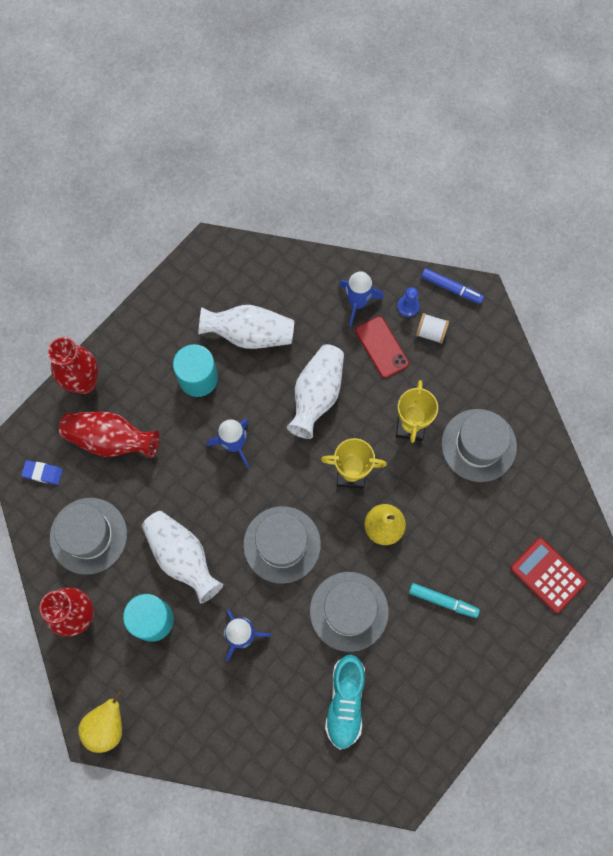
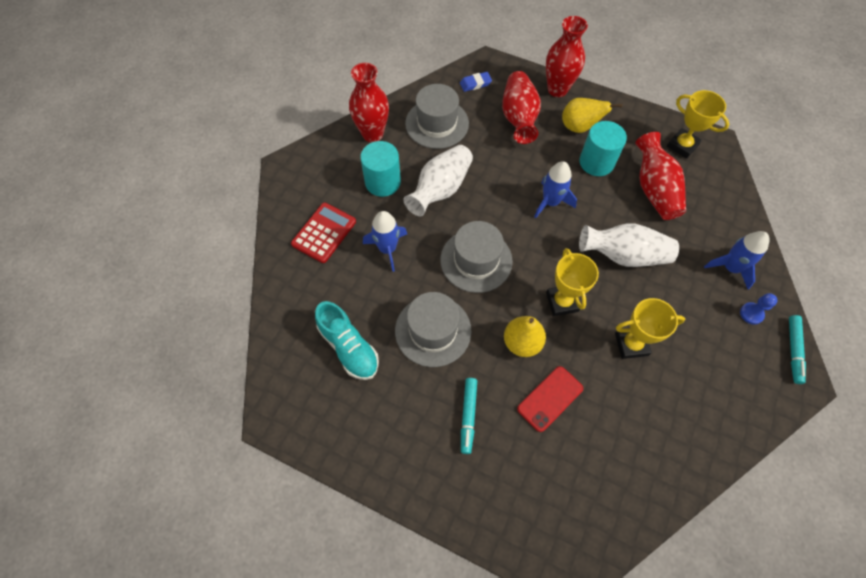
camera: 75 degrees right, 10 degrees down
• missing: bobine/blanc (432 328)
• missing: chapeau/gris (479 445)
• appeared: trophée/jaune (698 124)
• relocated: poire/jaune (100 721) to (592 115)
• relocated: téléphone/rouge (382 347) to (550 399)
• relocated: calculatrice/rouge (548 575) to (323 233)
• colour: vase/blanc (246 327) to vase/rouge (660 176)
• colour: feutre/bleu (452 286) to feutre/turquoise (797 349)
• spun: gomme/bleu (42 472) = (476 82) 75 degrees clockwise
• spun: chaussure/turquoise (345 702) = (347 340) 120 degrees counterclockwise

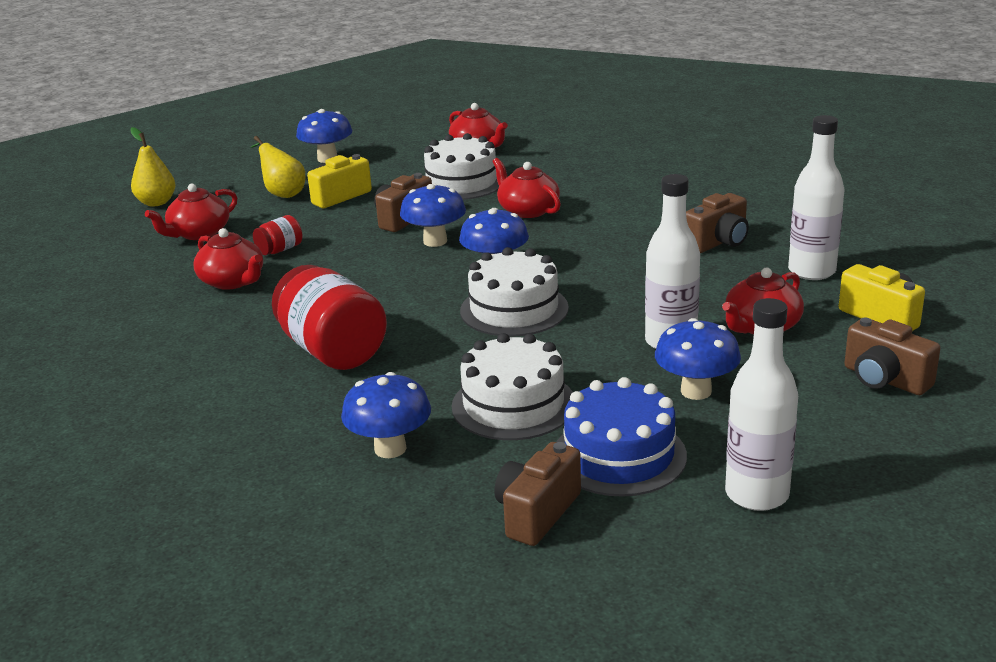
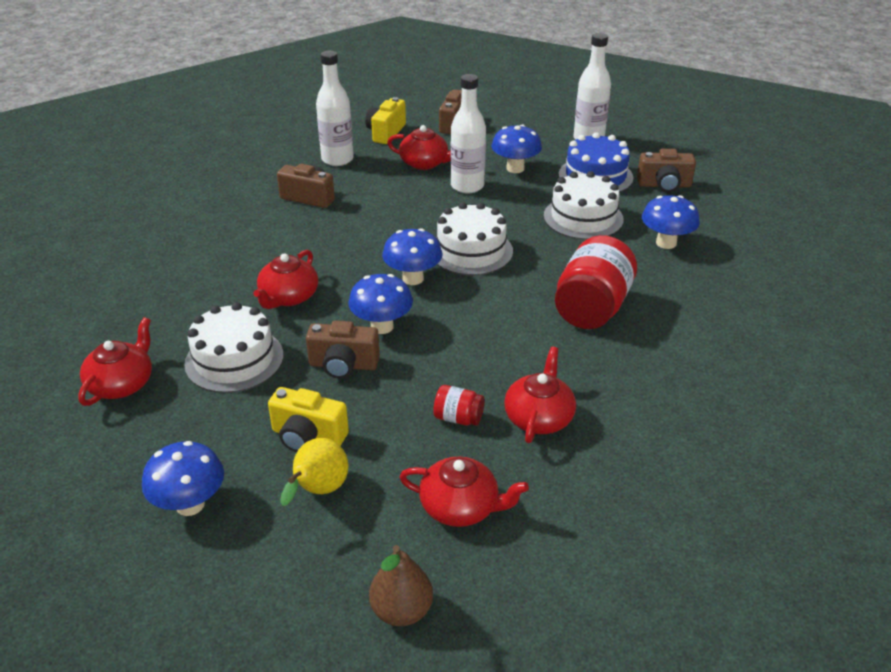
camera: 120 degrees left, 10 degrees up
• colour: poire/jaune (153 167) to poire/marron (401 585)

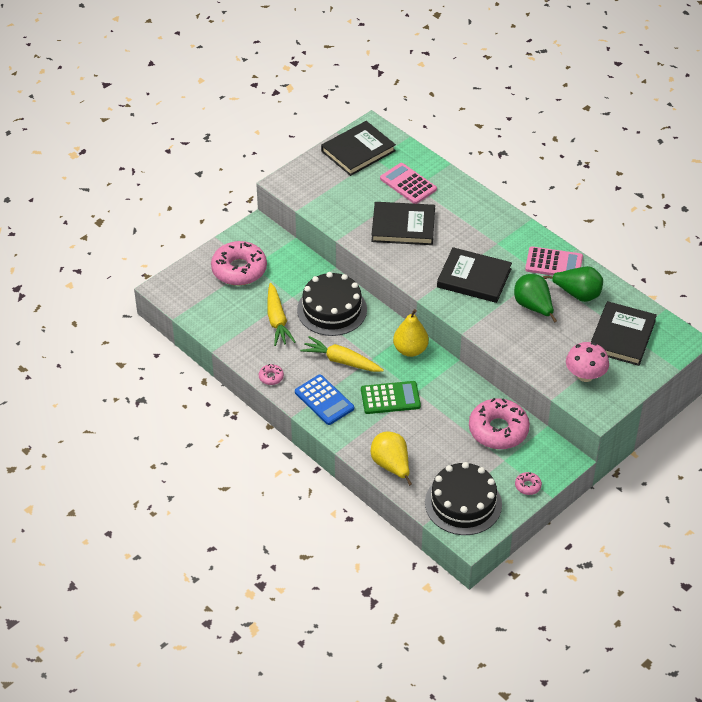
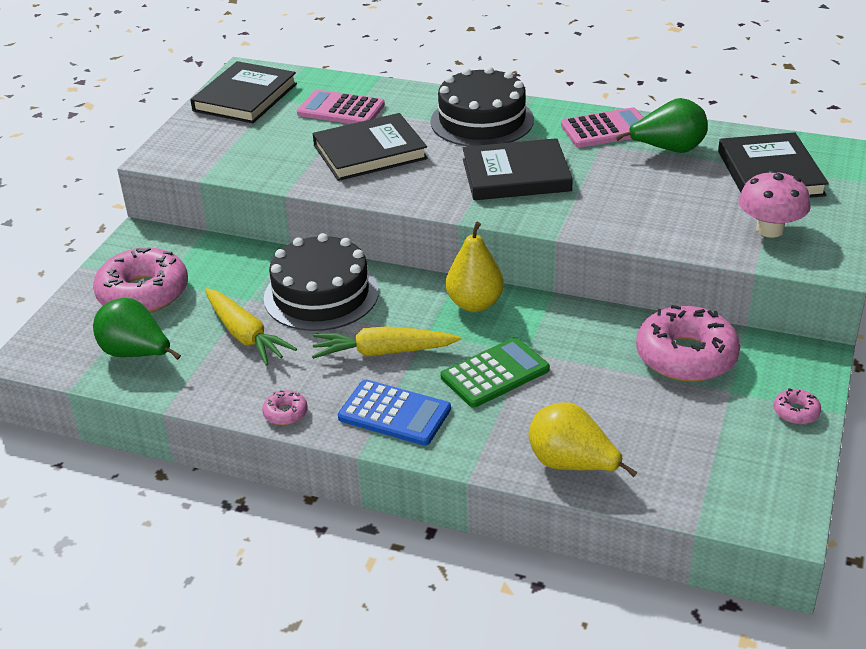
camera: 25 degrees left, 10 degrees down
• relocated: gâteau/noir (463 498) to (482 106)
• relocated: poire/vert (535 298) to (137 329)

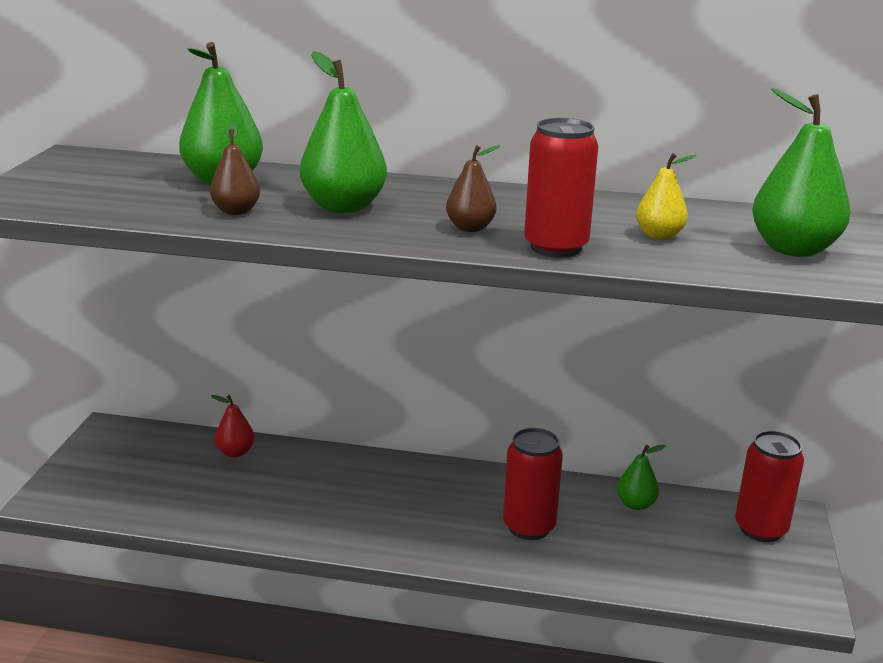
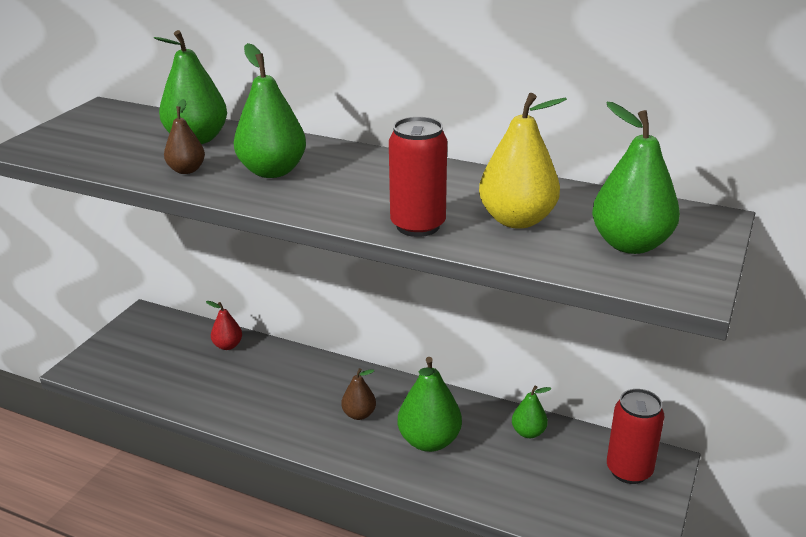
camera: 15 degrees right, 5 degrees up
• relocated: poire/marron (473 188) to (359 394)
• exchanged: canette/rouge (533 484) to poire/vert (430 404)
• size: poire/jaune (666 196) = (523 161) x1.78

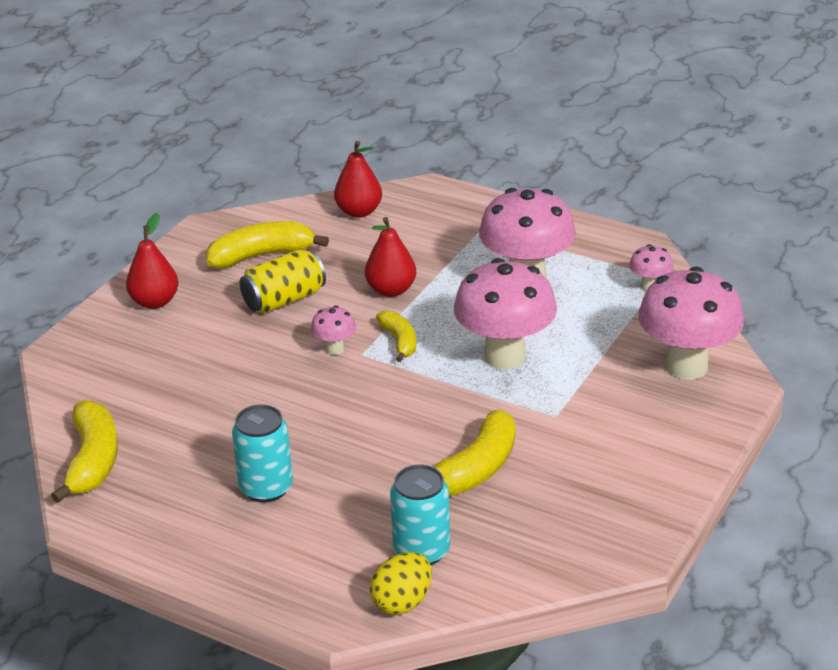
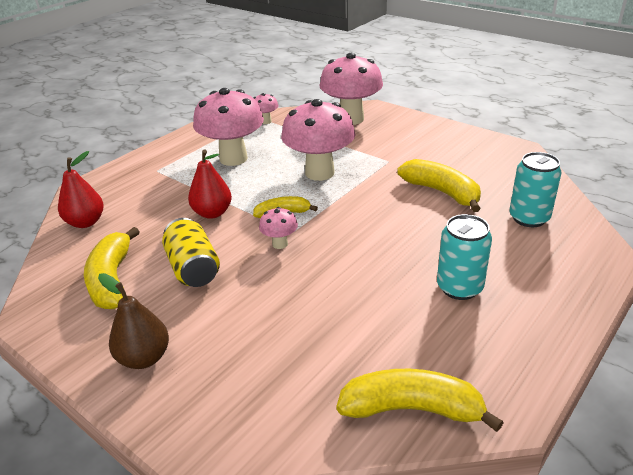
camera: 80 degrees left, 0 degrees up
• missing: œuf/jaune (401 583)
• colour: poire/rouge (152 261) to poire/marron (133 321)

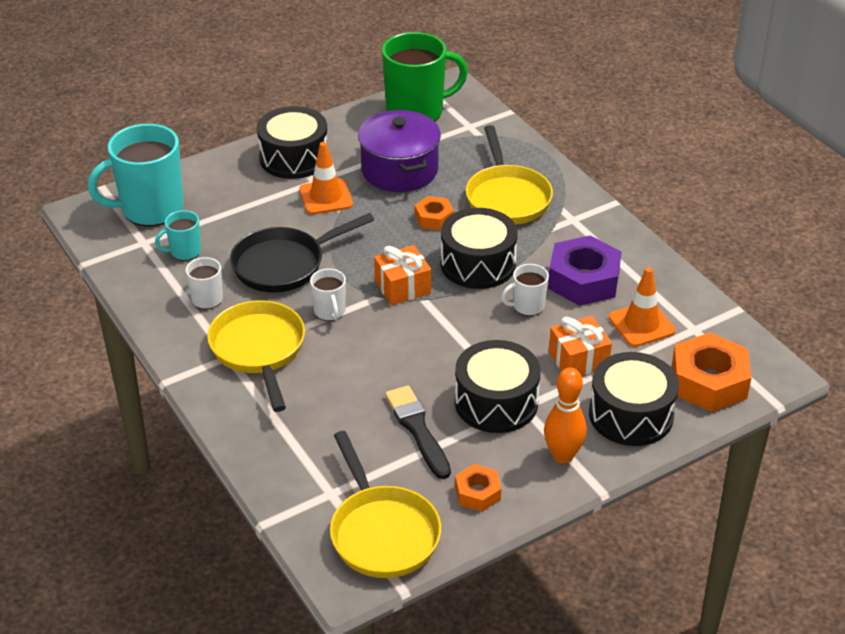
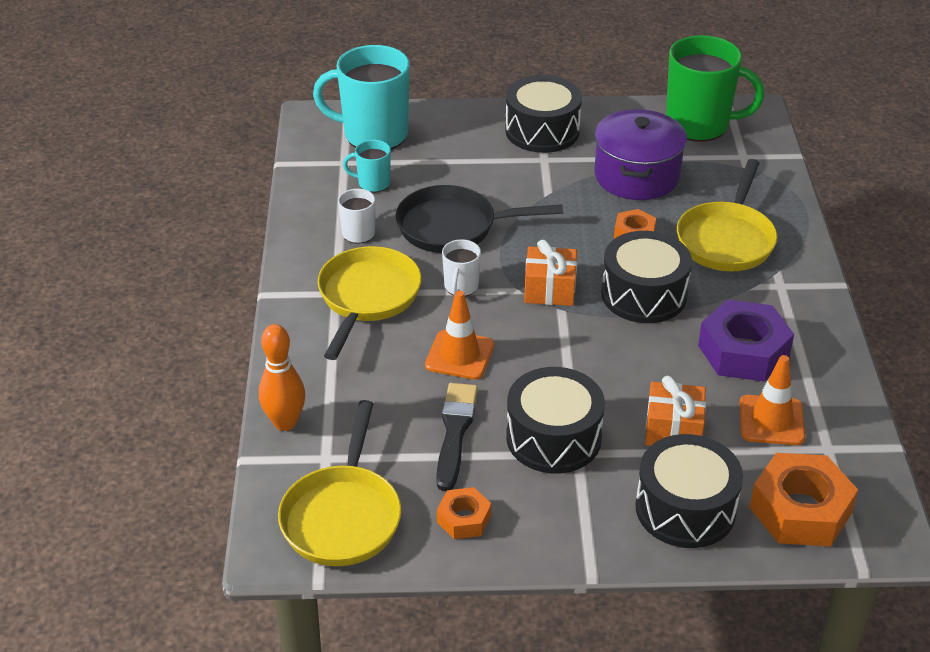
camera: 30 degrees right, 0 degrees up
• missing: tasse/blanc (525 290)
• relocated: cône de chantier/orange (326 178) to (459 335)
• relocated: quille/orange (565 416) to (282 377)

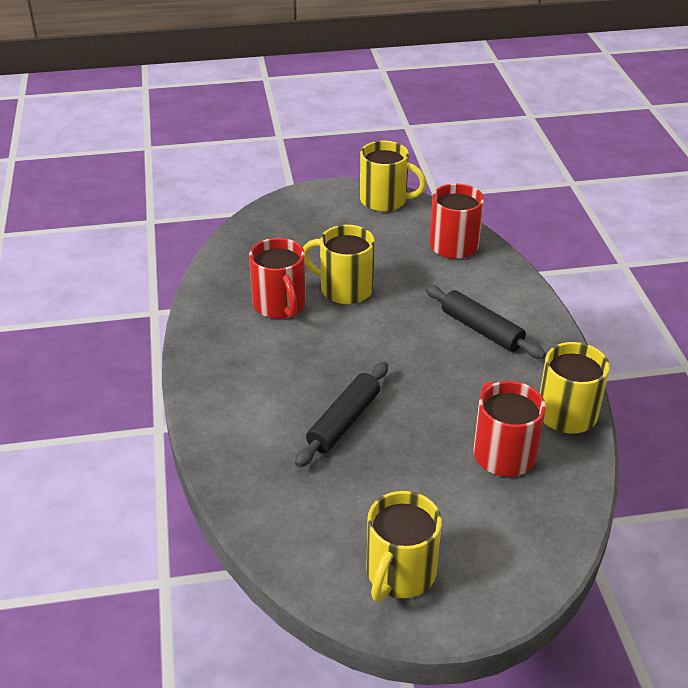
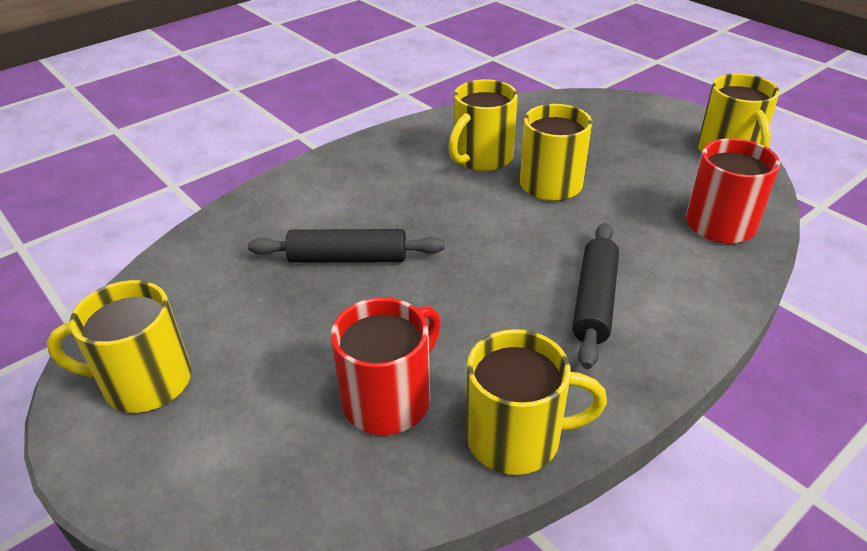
camera: 60 degrees right, 0 degrees up
• colour: tasse/rouge (277 278) to tasse/jaune (483 125)

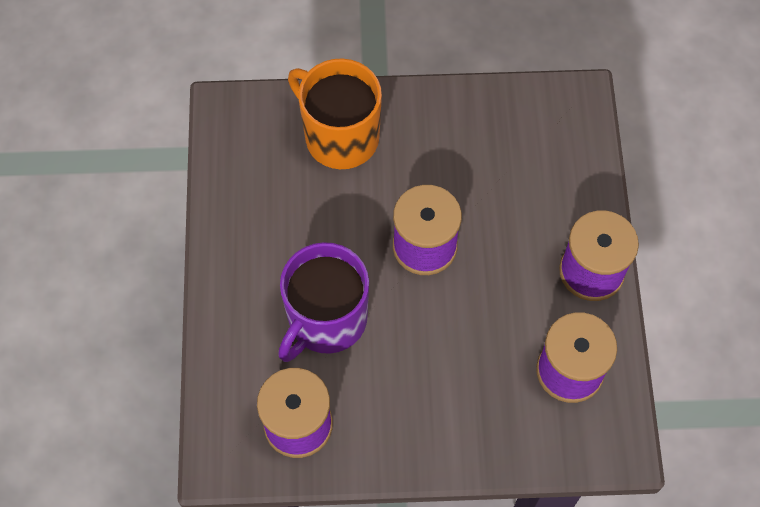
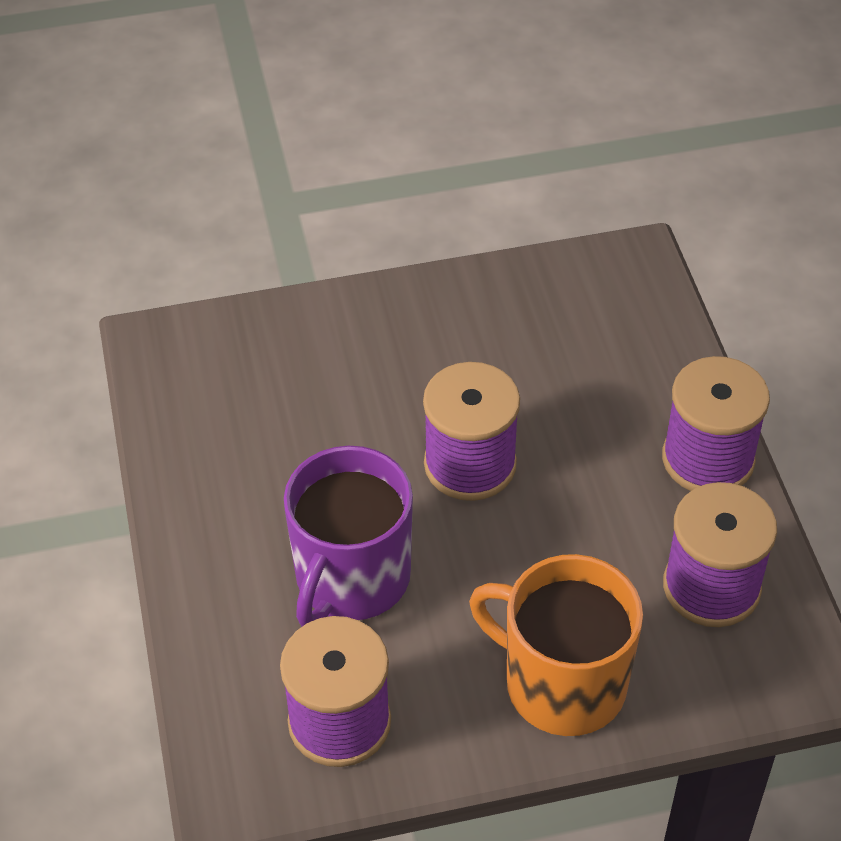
camera: 10 degrees left, 15 degrees down
• relocated: tasse/orange (335 114) to (556 645)

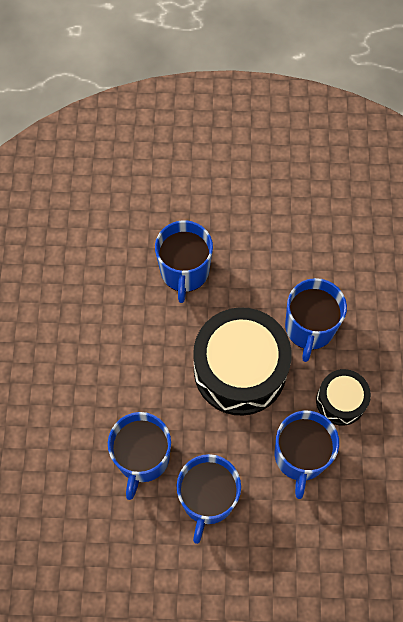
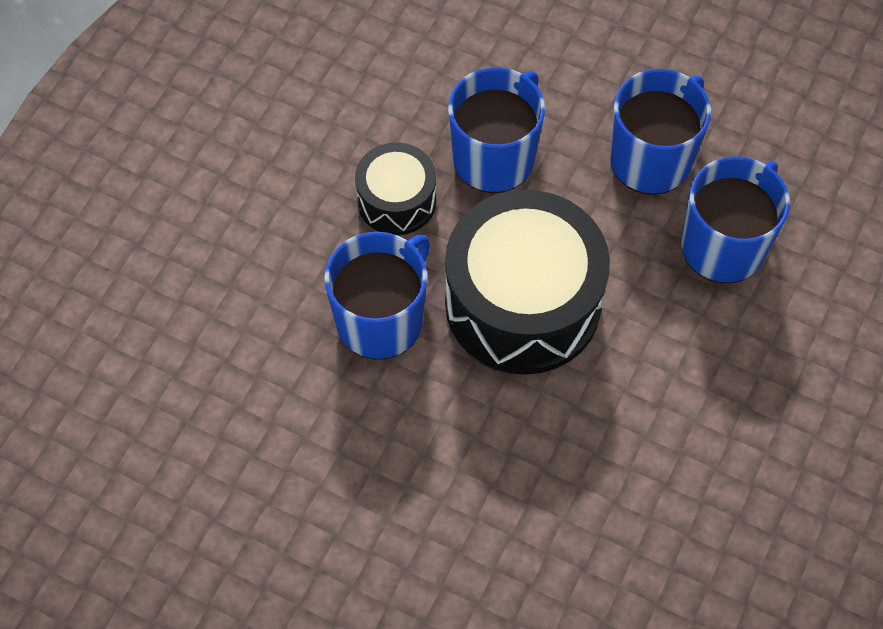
camera: 155 degrees left, 5 degrees down
• missing: tasse/bleu (184 261)

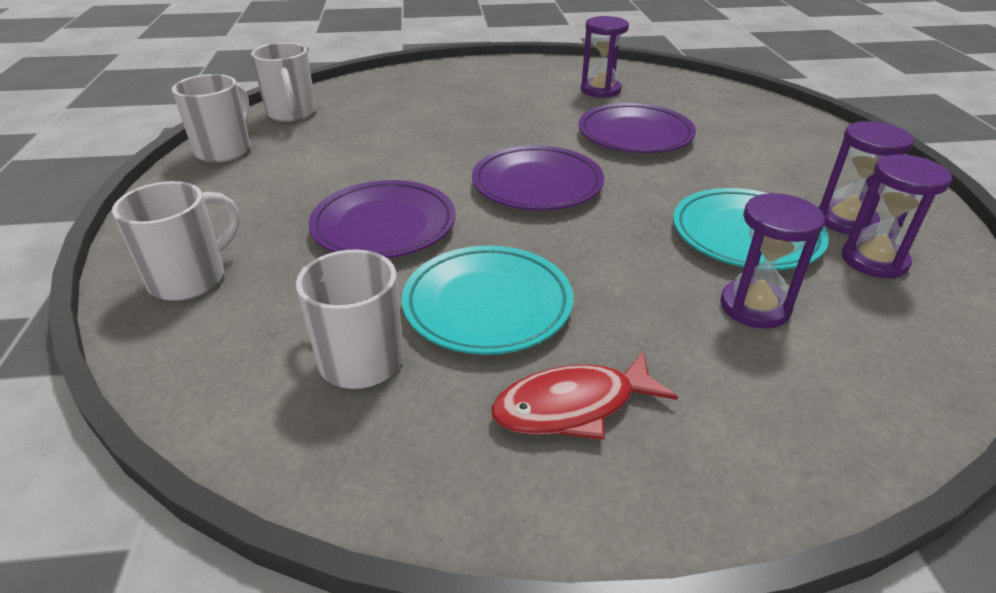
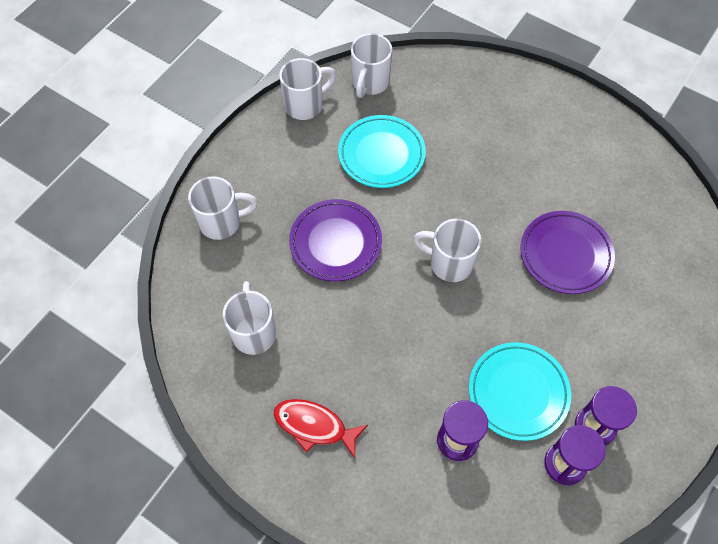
camera: 40 degrees right, 25 degrees up
• missing: sablier/violet (605 57)
• relocated: assiette/turquoise (487 300) to (382 151)
• exchanged: assiette/violet (538 177) to tasse/blanc (447 250)

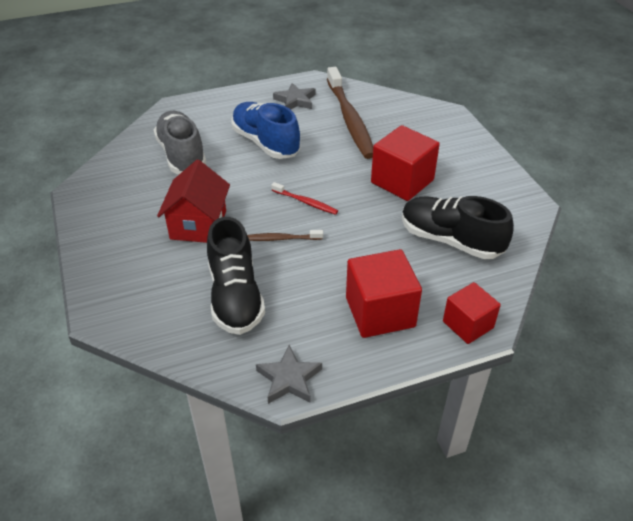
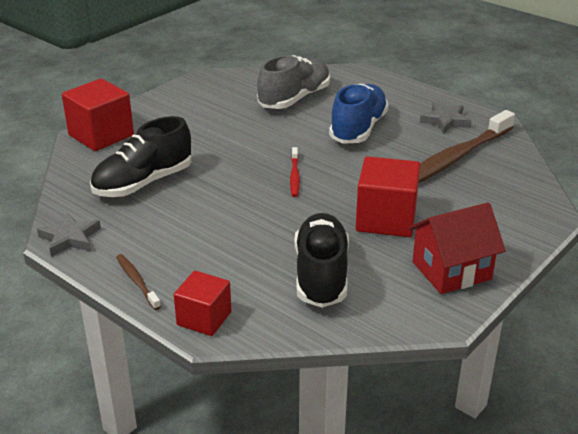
camera: 60 degrees right, 10 degrees down
• relocated: maison/rouge (193 201) to (457 248)
• relocated: brosse à dents/marron (285 235) to (138 282)
• relocated: cube/rouge (384 293) to (98 114)

